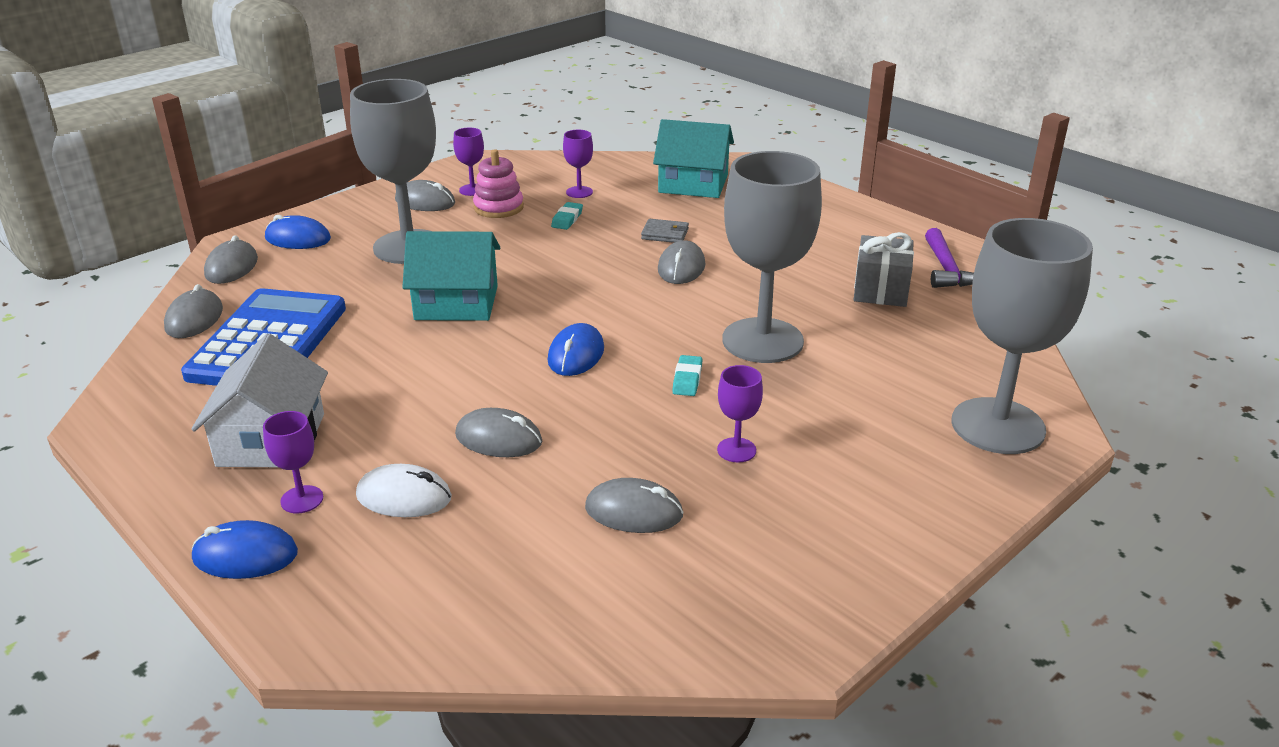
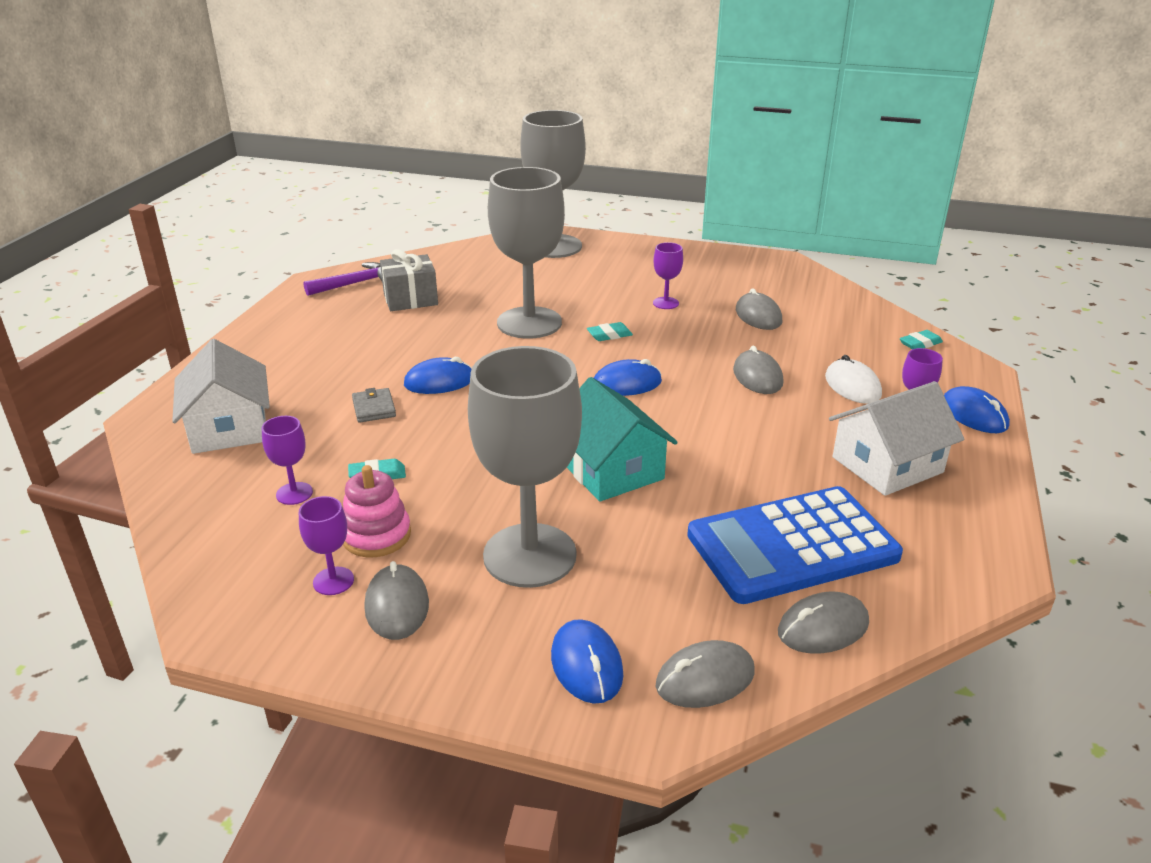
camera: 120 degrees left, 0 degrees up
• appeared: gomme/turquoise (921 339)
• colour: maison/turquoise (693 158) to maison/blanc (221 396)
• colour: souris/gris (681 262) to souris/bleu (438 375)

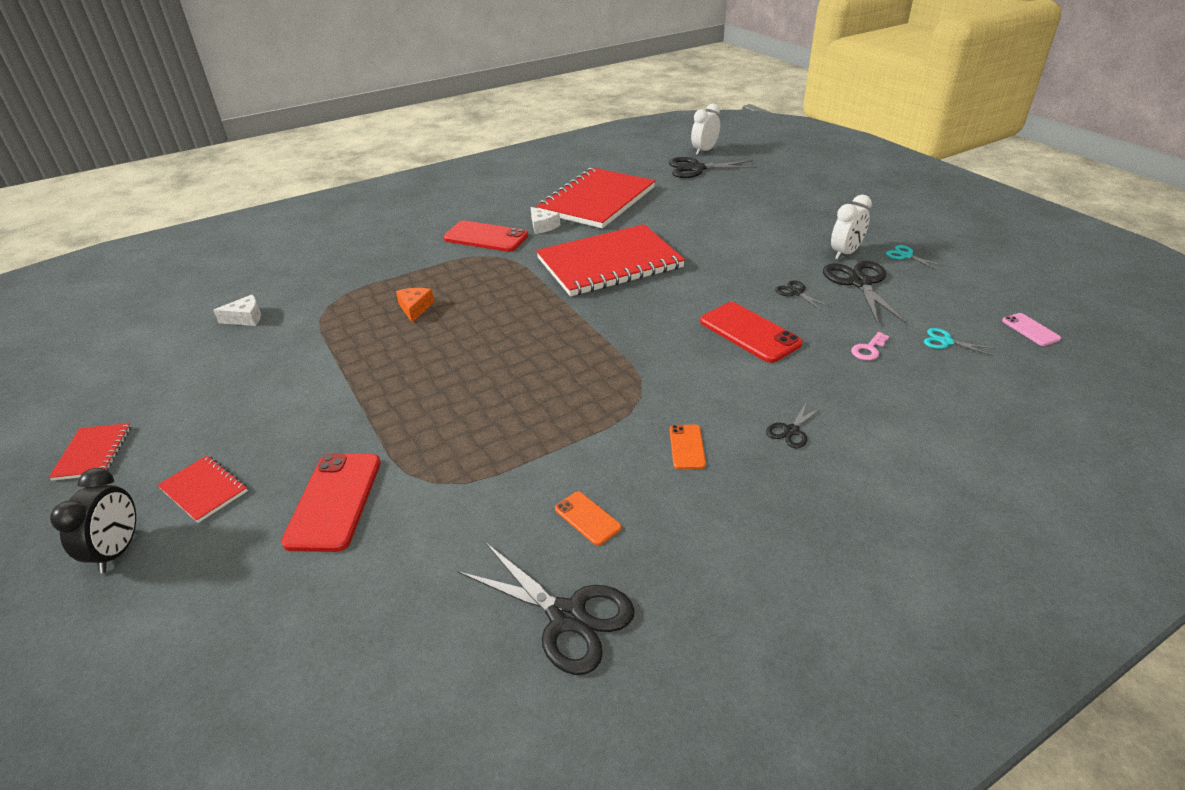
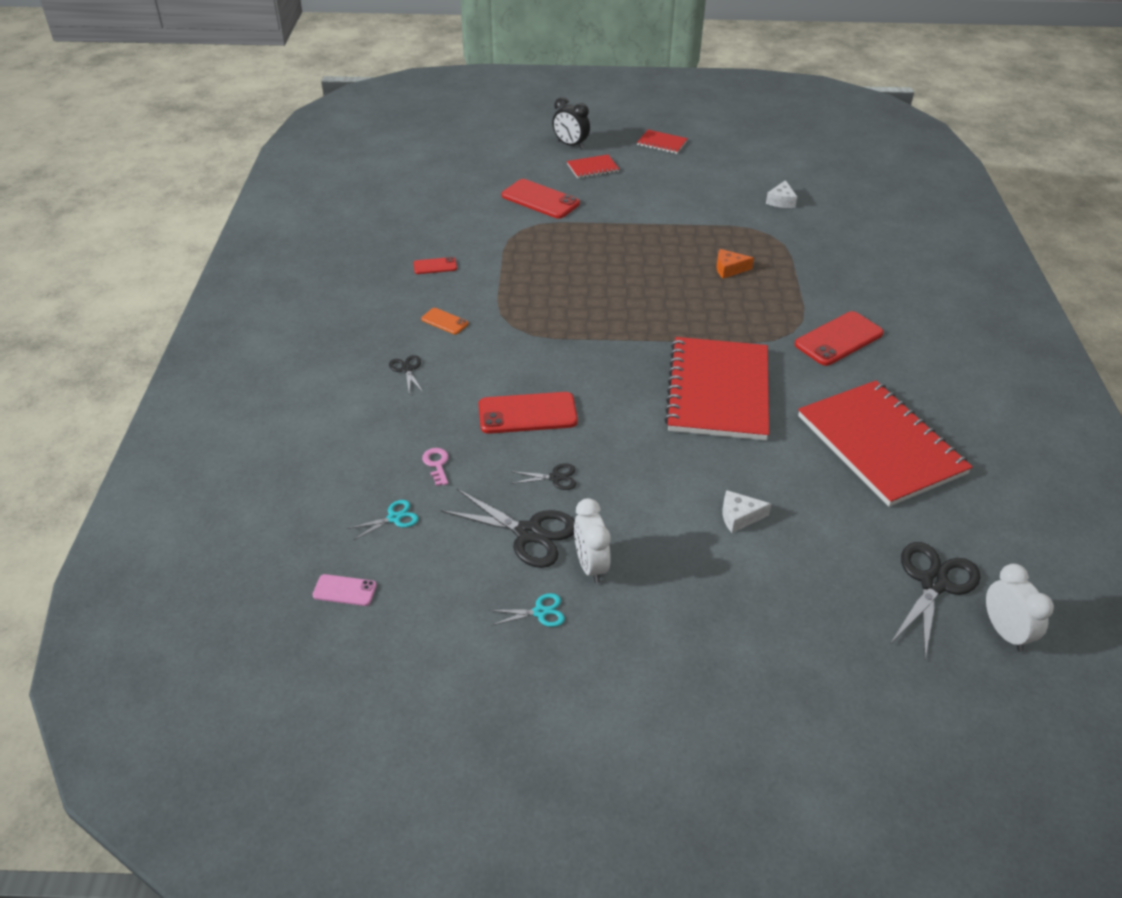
camera: 120 degrees right, 5 degrees up
• missing: ciseaux/noir (546 608)
• relocated: fromage/blanc (545 220) to (747 511)
• colour: téléphone/orange (588 519) to téléphone/rouge (435 265)
• spun: fromage/orange (415 305) = (735 263) 150 degrees clockwise

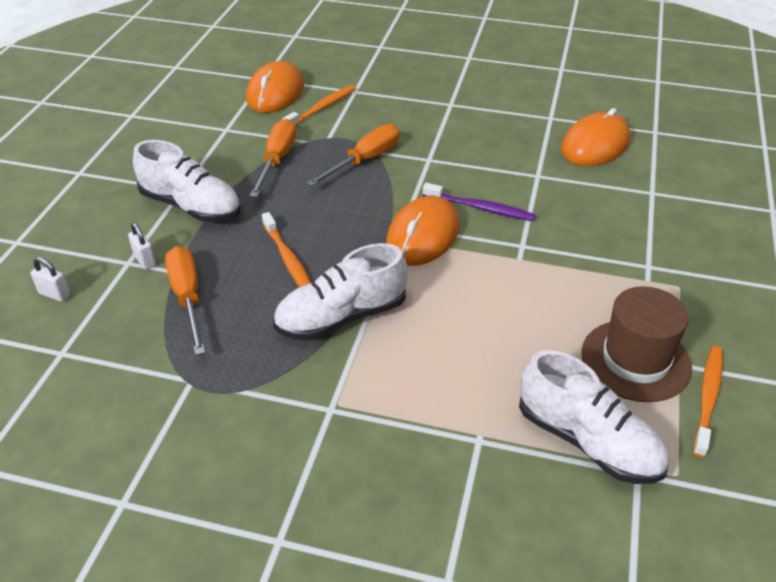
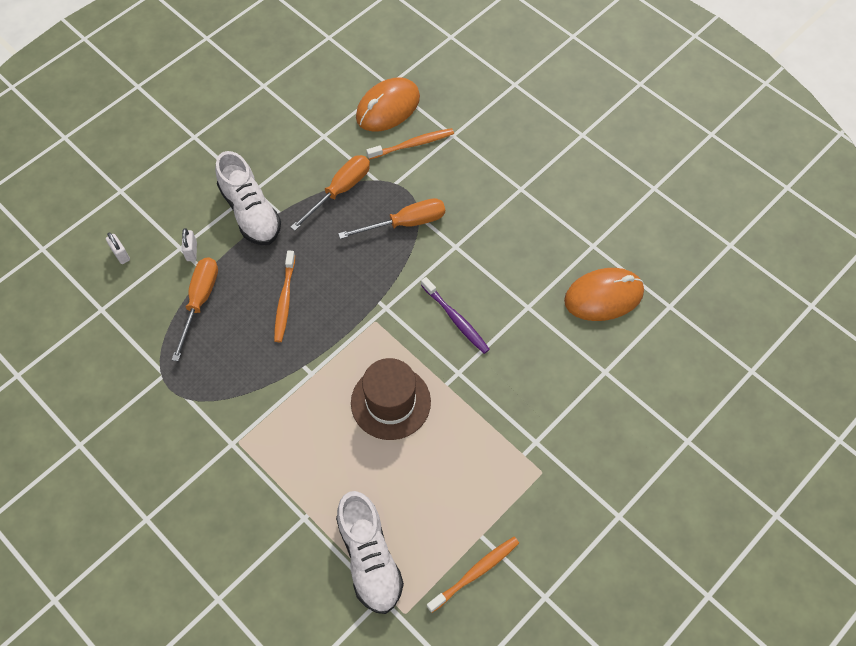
camera: 30 degrees right, 20 degrees up
• missing: chaussure/blanc (340 291)
• missing: souris/orange (422 231)
• relocated: chapeau/marron (636 344) to (391 399)

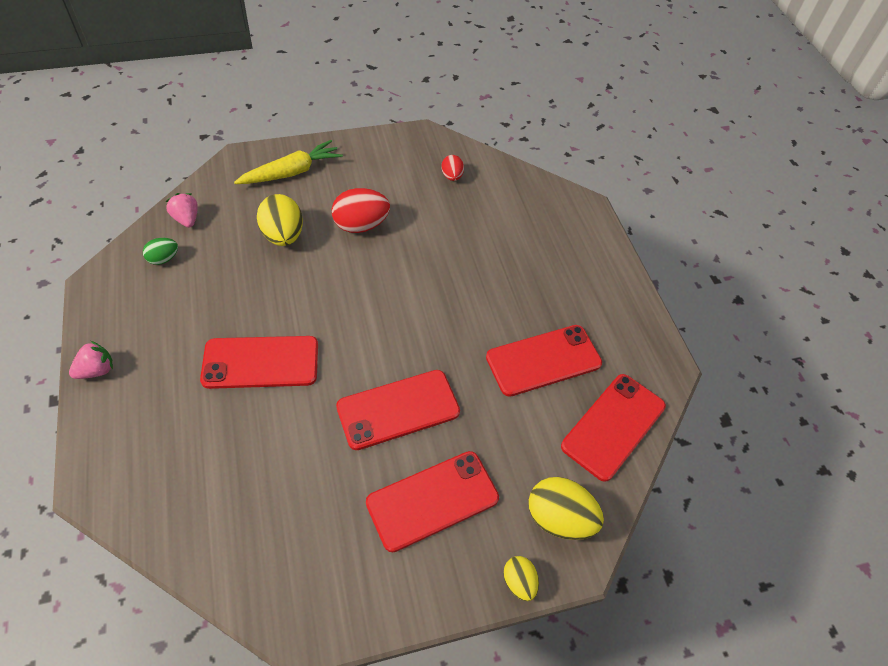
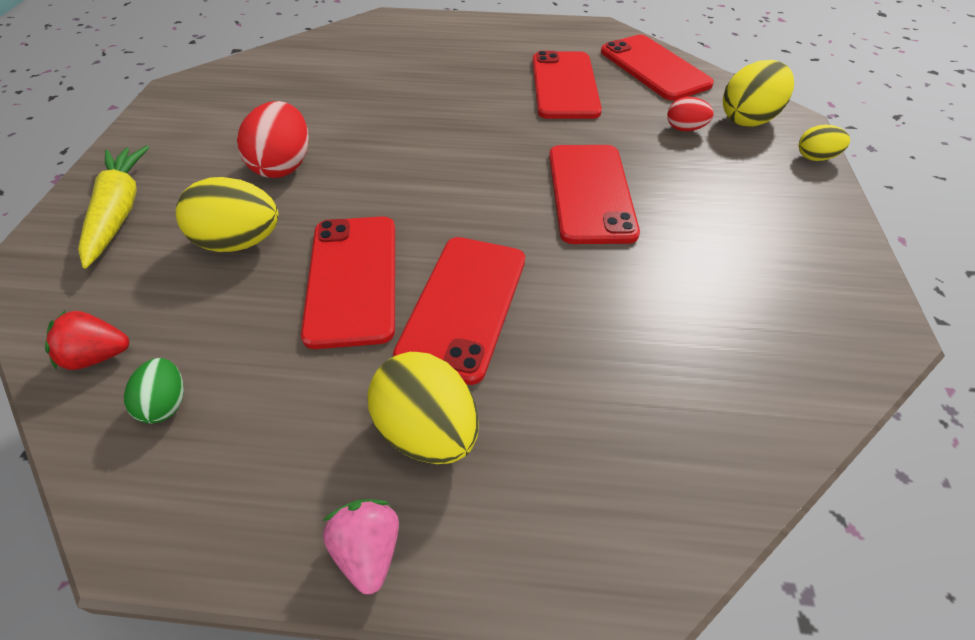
camera: 65 degrees left, 5 degrees down
• appeared: œuf/jaune (423 408)
• relocated: téléphone/rouge (432 501) to (348 282)
• relocated: œuf/rouge (452 168) to (690 114)
• colour: fraise/rose (181 210) to fraise/rouge (87 340)

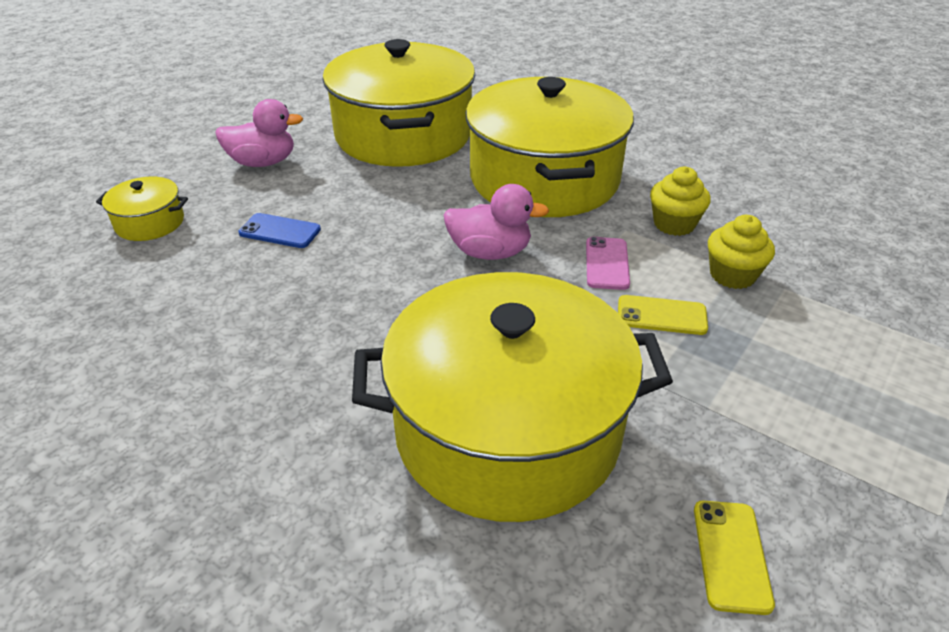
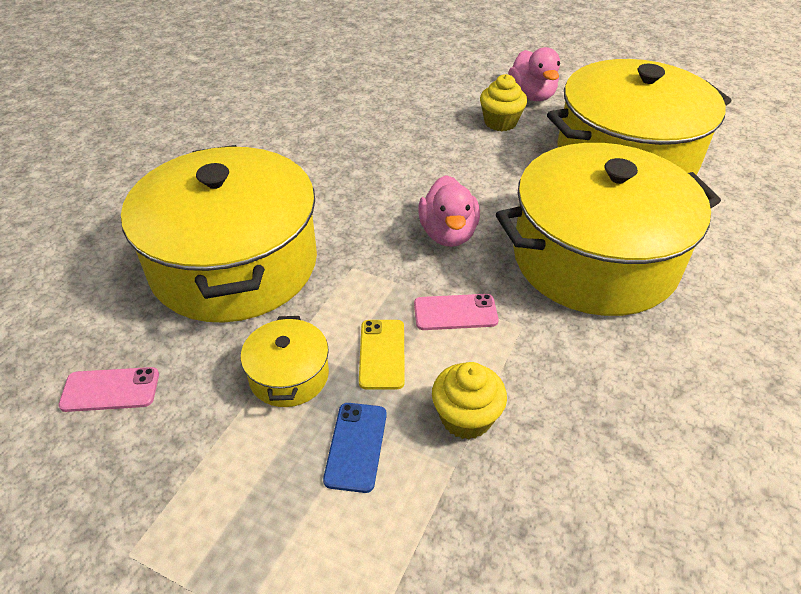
camera: 80 degrees right, 5 degrees up
• relocated: marmite/jaune (142 209) to (285 361)
• relocated: téléphone/bleu (280 230) to (355 448)
• relocated: muffin/jaune (680 201) to (503 102)
• colour: téléphone/jaune (734 558) to téléphone/rose (108 389)

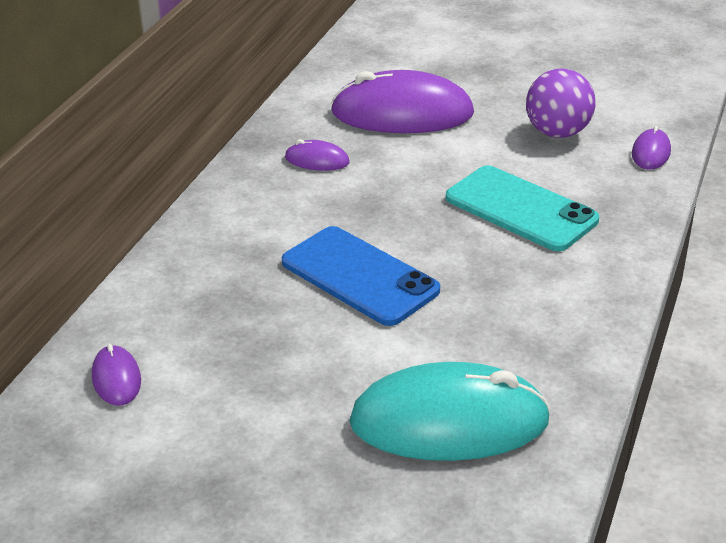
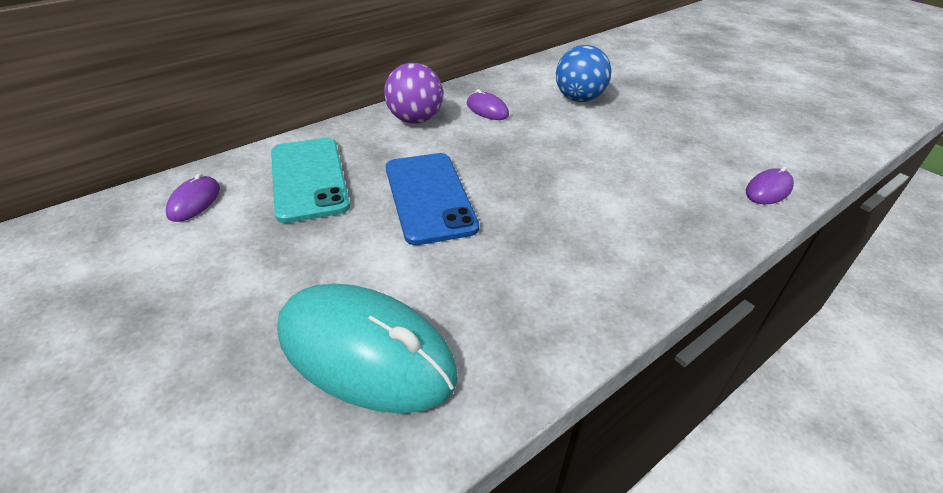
camera: 30 degrees right, 5 degrees up
• relocated: téléphone/turquoise (522 208) to (310 180)
• relocated: balle/violet (561 103) to (413 93)
• exchanged: souris/violet (402 101) to balle/bleu (583 73)

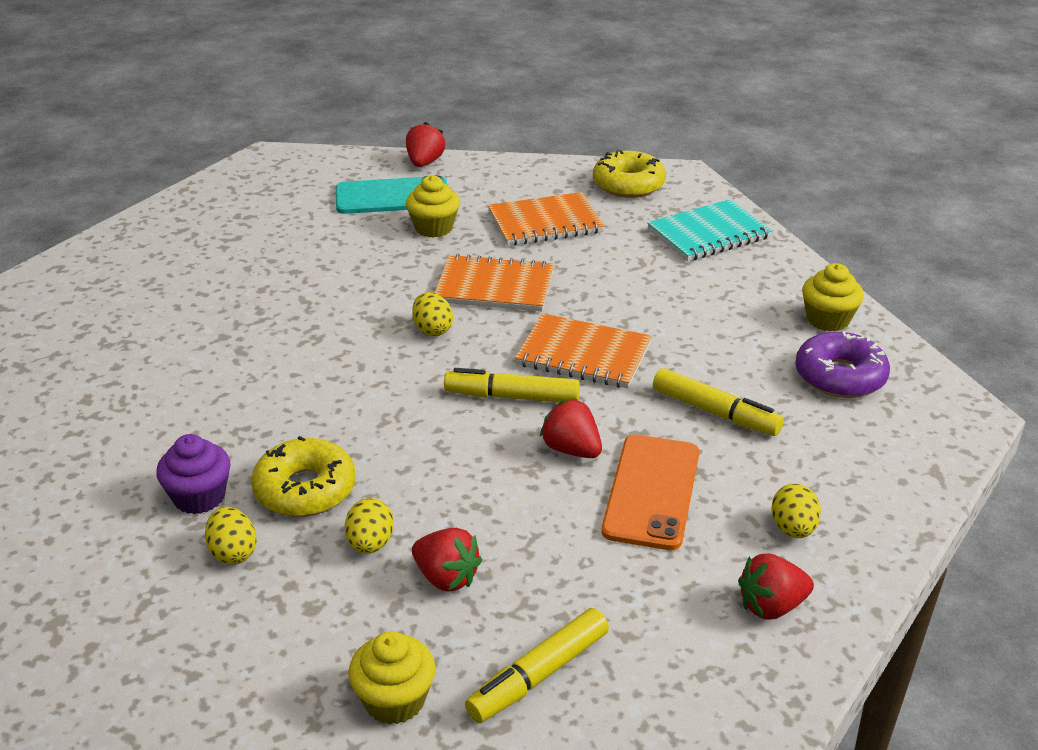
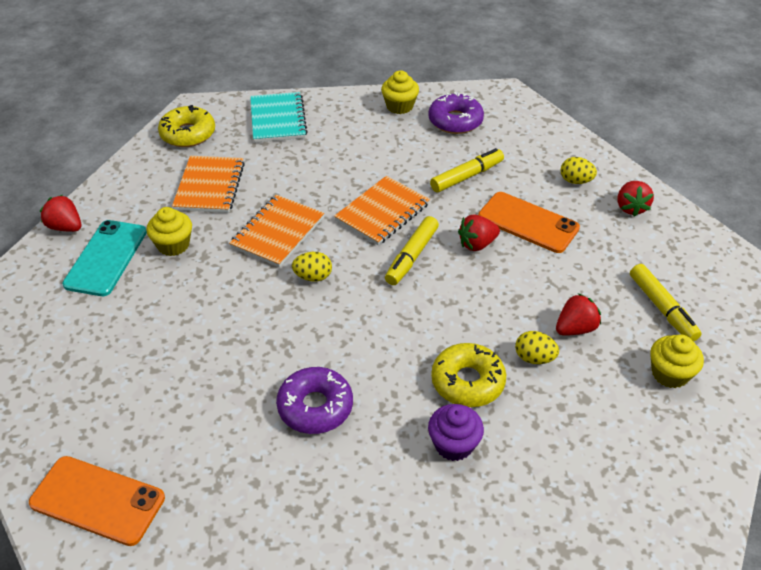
camera: 70 degrees left, 10 degrees up
• missing: œuf/jaune (231 536)
• appeared: téléphone/orange (97 501)
• appeared: beignet/violet (314 400)

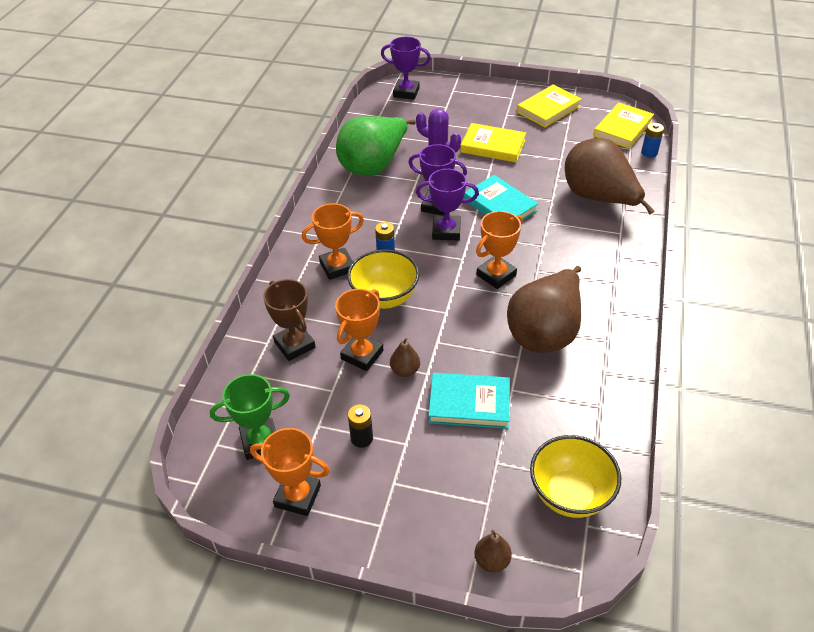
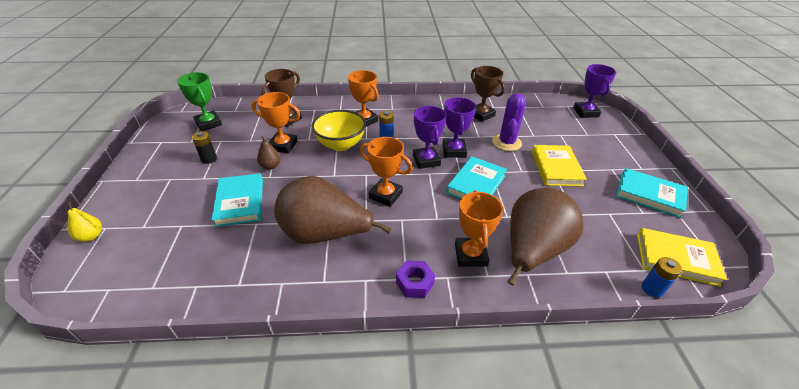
camera: 70 degrees right, 5 degrees down
• missing: bol/jaune (575 476)
• appeared: écrou/violet (415 279)
• relocated: trophée/orange (290 472) to (479 228)
• exchanged: poire/vert (376 146) to trophée/marron (488 94)
• colour: poire/marron (493 551) to poire/jaune (84 222)
• colour: livre/jaune (549 106) to livre/turquoise (652 193)

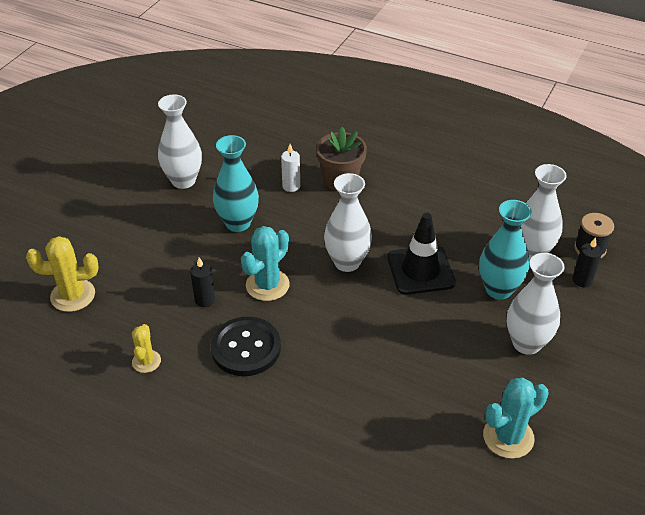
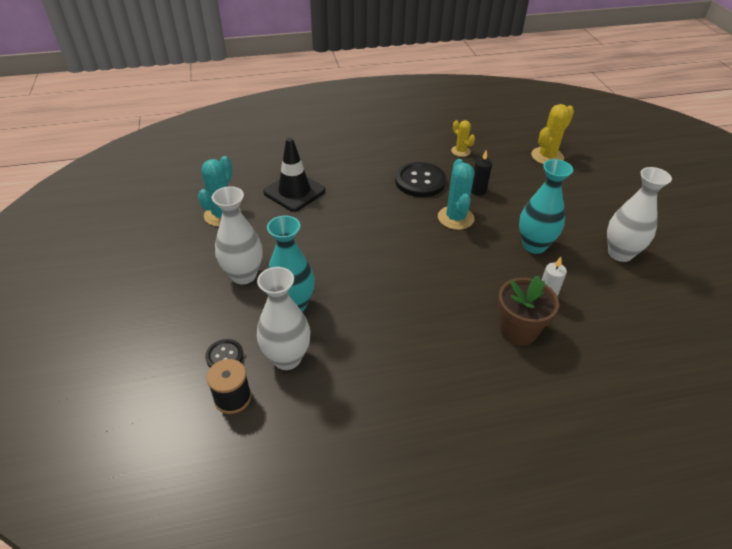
camera: 140 degrees right, 0 degrees up
• missing: vase/blanc (348 222)
• relocated: cône de chantier/noir (421 254) to (294 174)
• exchanged: bougie/noir (587 262) to bouton/noir (224 353)

